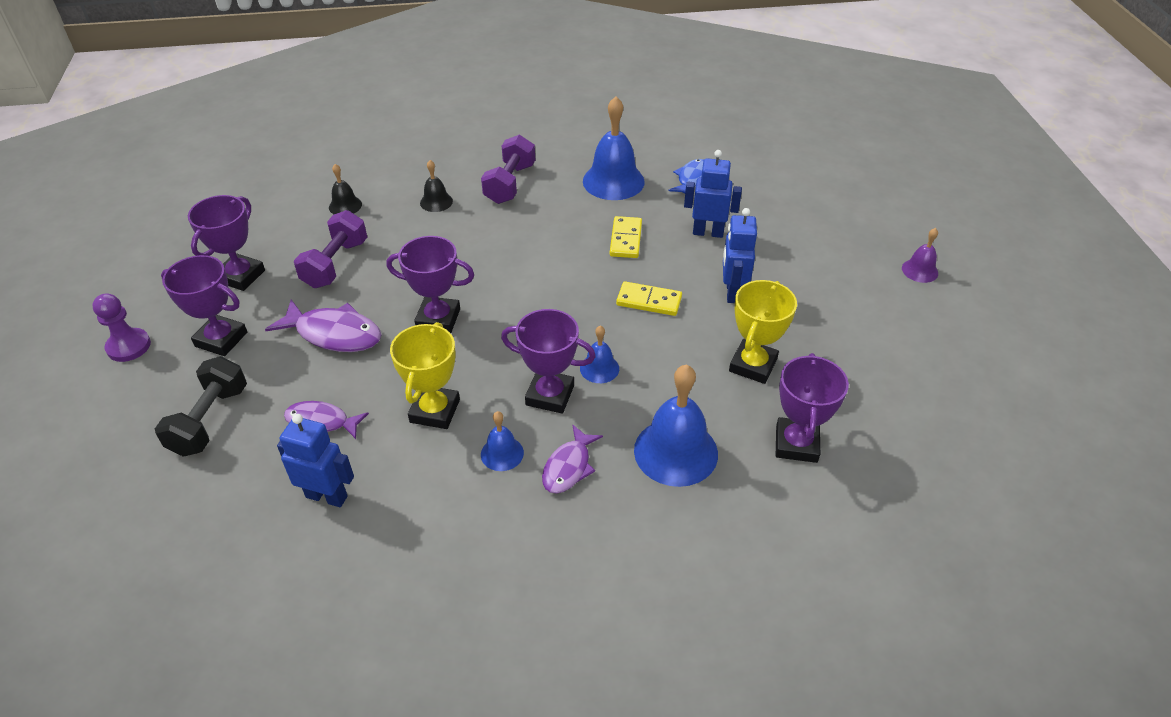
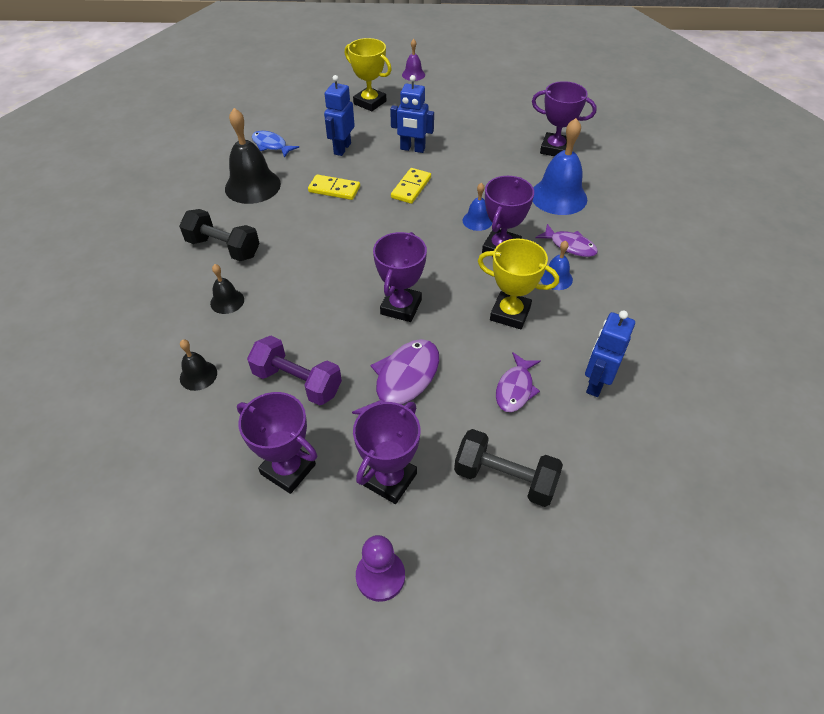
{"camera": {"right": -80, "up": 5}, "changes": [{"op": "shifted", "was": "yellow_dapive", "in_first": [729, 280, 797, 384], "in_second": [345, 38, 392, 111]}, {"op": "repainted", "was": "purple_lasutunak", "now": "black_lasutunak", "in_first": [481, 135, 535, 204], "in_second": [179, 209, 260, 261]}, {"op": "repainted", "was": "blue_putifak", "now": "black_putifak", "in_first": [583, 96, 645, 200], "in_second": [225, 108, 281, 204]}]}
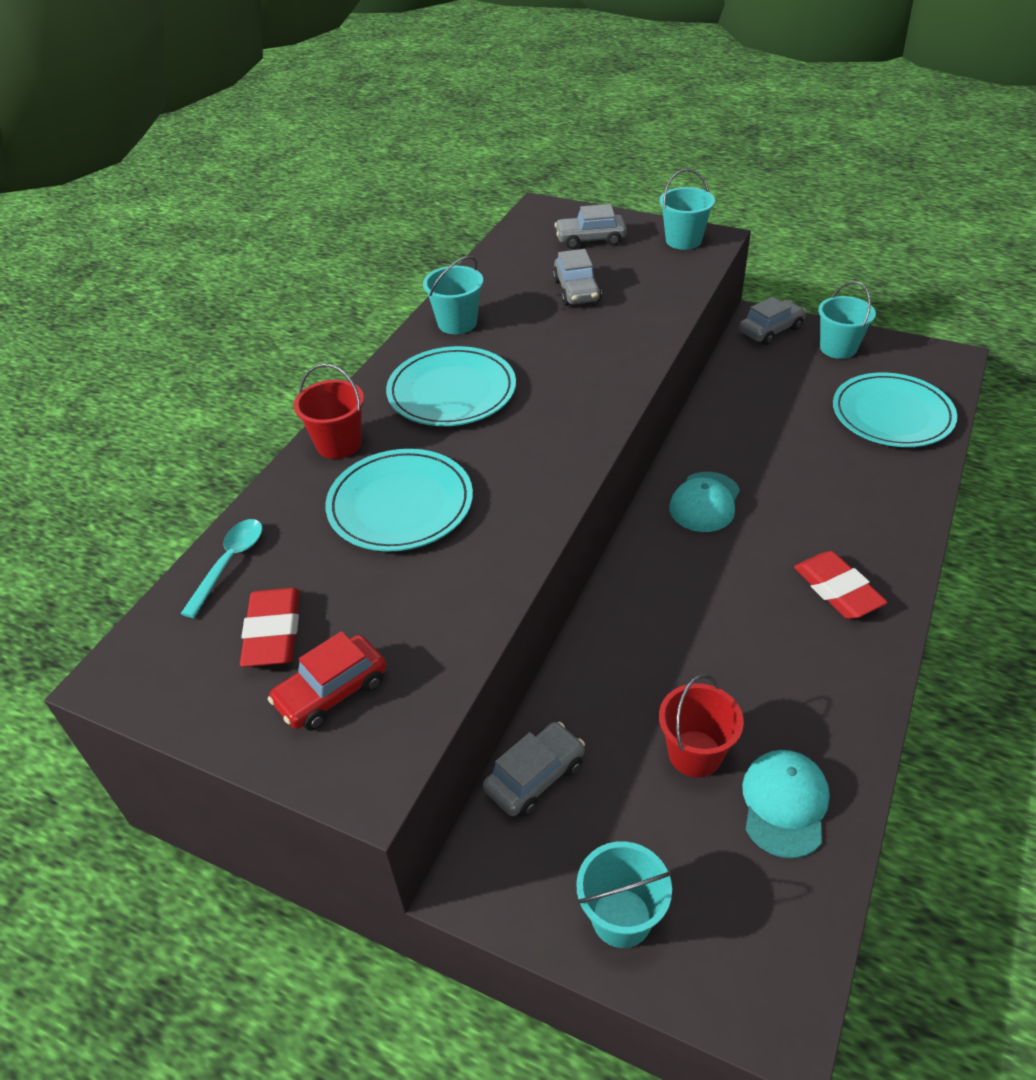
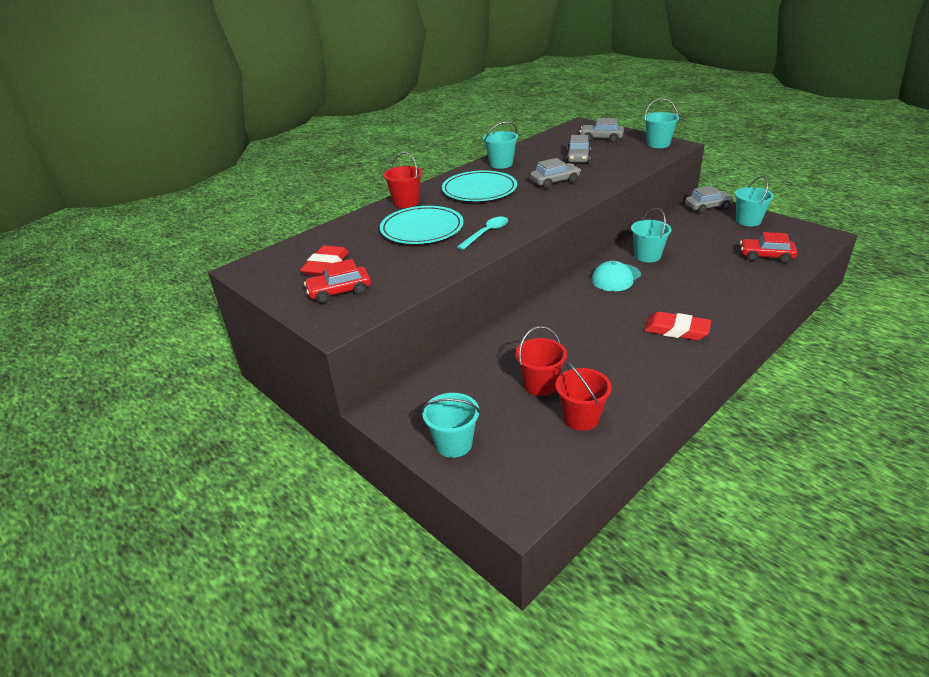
{"camera": {"right": 20, "up": -10}, "changes": [{"op": "new", "now": "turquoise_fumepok", "in_second": [631, 208, 671, 262]}, {"op": "shifted", "was": "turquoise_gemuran", "in_first": [180, 519, 263, 618], "in_second": [457, 217, 508, 250]}, {"op": "shifted", "was": "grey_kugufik", "in_first": [483, 722, 585, 817], "in_second": [530, 158, 581, 189]}, {"op": "swapped", "was": "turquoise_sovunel", "now": "red_fumepok", "in_first": [742, 750, 830, 859], "in_second": [556, 362, 612, 431]}, {"op": "swapped", "was": "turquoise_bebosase", "now": "red_kugufik", "in_first": [833, 372, 957, 447], "in_second": [740, 232, 797, 263]}, {"op": "rotated", "was": "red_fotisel", "in_first": [794, 551, 888, 619], "in_second": [644, 312, 711, 340], "clockwise": -60}]}
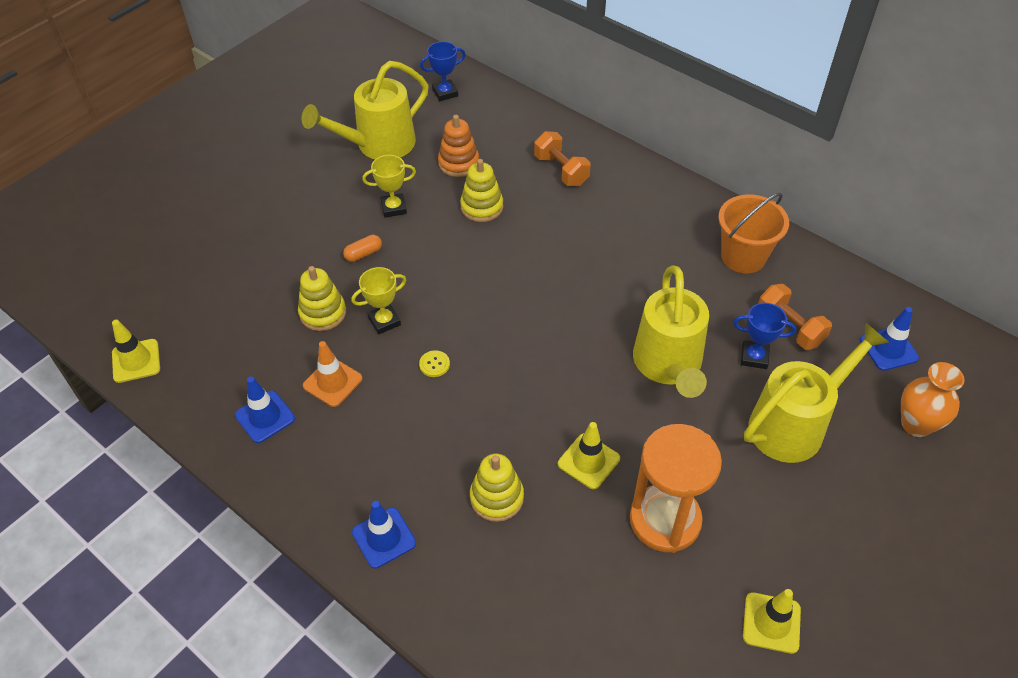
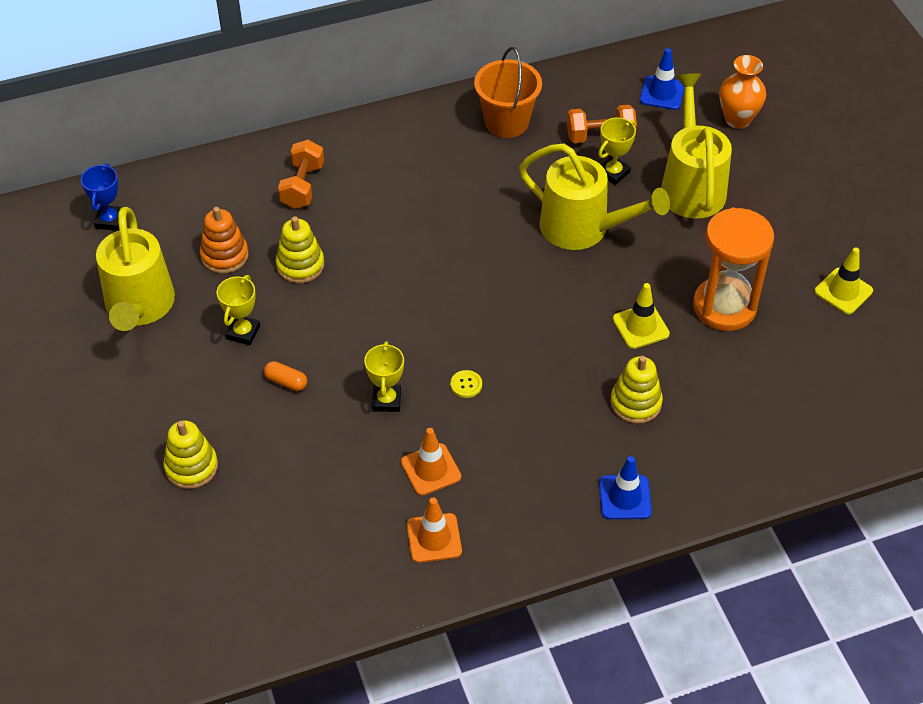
{"camera": {"right": -60, "up": 0}, "changes": [{"op": "gone", "was": "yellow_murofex", "in_first": [112, 320, 160, 383]}, {"op": "shifted", "was": "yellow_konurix", "in_first": [298, 266, 346, 331], "in_second": [163, 420, 218, 489]}, {"op": "repainted", "was": "blue_murofex", "now": "orange_murofex", "in_first": [235, 377, 295, 443], "in_second": [407, 497, 462, 563]}, {"op": "repainted", "was": "blue_dapive", "now": "yellow_dapive", "in_first": [733, 303, 796, 369], "in_second": [598, 117, 636, 185]}, {"op": "rotated", "was": "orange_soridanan", "in_first": [343, 235, 382, 262], "in_second": [264, 361, 307, 391], "clockwise": -60}, {"op": "rotated", "was": "orange_lasutunak", "in_first": [534, 131, 591, 186], "in_second": [278, 140, 324, 209], "clockwise": -75}]}
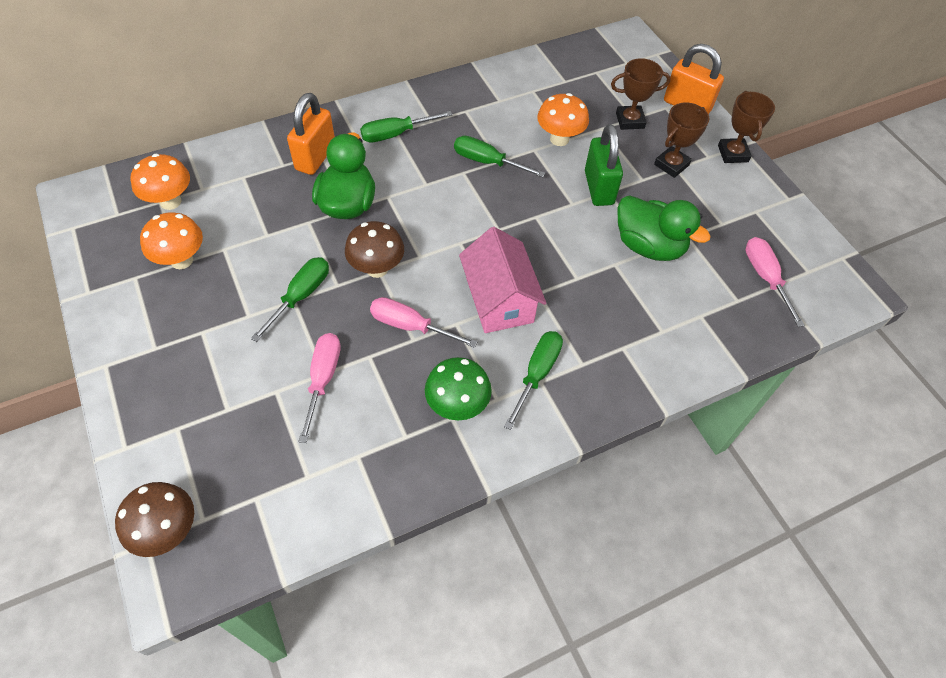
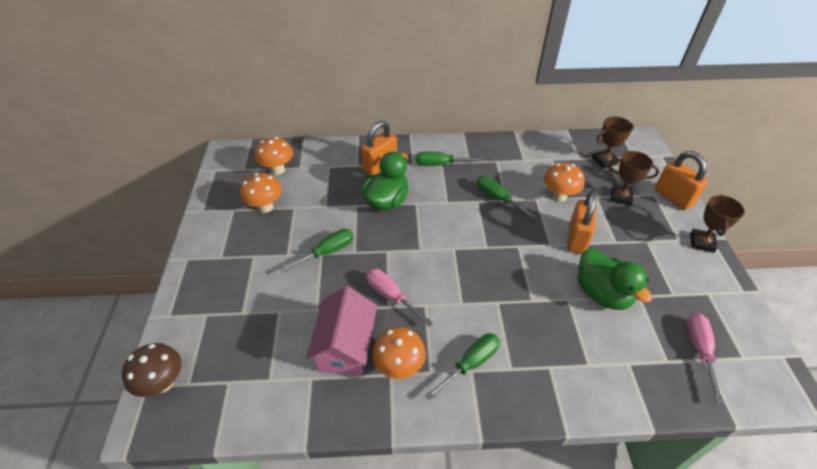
{"camera": {"right": 25, "up": -10}, "changes": [{"op": "gone", "was": "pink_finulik", "in_first": [298, 333, 341, 443]}, {"op": "gone", "was": "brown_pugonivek", "in_first": [345, 221, 404, 278]}, {"op": "shifted", "was": "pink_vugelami", "in_first": [459, 227, 547, 333], "in_second": [306, 286, 377, 376]}, {"op": "shifted", "was": "brown_dapive", "in_first": [654, 102, 709, 178], "in_second": [592, 117, 634, 169]}, {"op": "repainted", "was": "green_pugonivek", "now": "orange_pugonivek", "in_first": [425, 357, 492, 420], "in_second": [372, 327, 426, 379]}, {"op": "repainted", "was": "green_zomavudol", "now": "orange_zomavudol", "in_first": [585, 124, 623, 206], "in_second": [567, 191, 596, 254]}]}
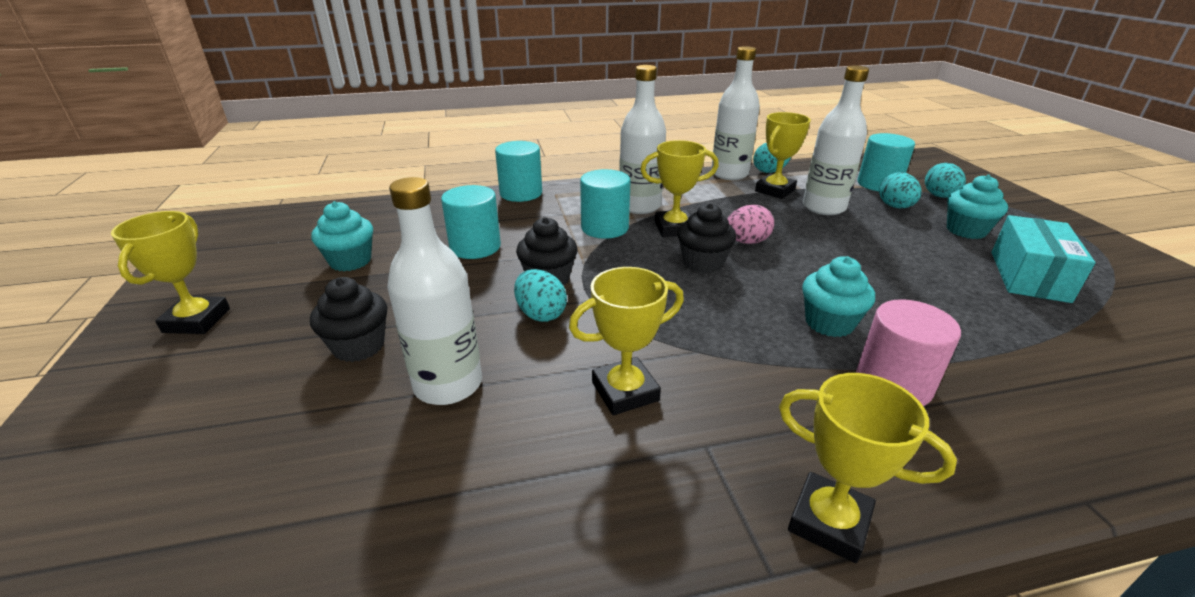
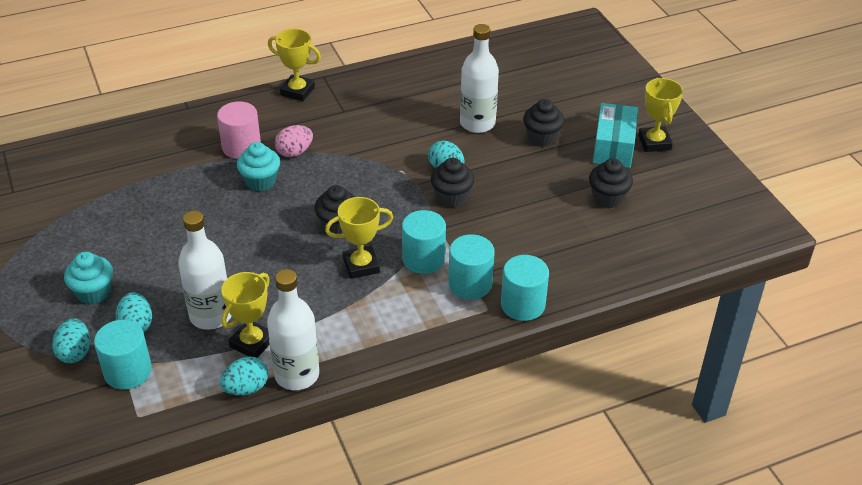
{"camera": {"right": 170, "up": 10}, "changes": [{"op": "gone", "was": "yellow_dapive", "in_first": [569, 267, 684, 415]}, {"op": "gone", "was": "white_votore", "in_first": [619, 65, 666, 214]}, {"op": "shifted", "was": "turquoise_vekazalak", "in_first": [441, 185, 501, 259], "in_second": [449, 234, 495, 299]}, {"op": "shifted", "was": "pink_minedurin", "in_first": [727, 205, 774, 244], "in_second": [275, 125, 313, 157]}, {"op": "shifted", "was": "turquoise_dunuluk", "in_first": [991, 215, 1096, 303], "in_second": [593, 103, 638, 168]}, {"op": "repainted", "was": "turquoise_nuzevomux", "now": "black_nuzevomux", "in_first": [311, 201, 373, 271], "in_second": [589, 158, 633, 208]}]}
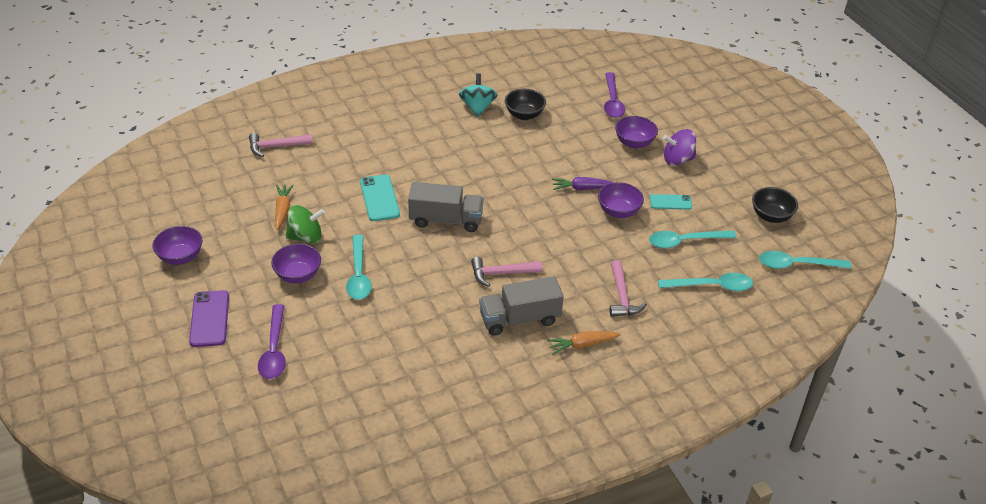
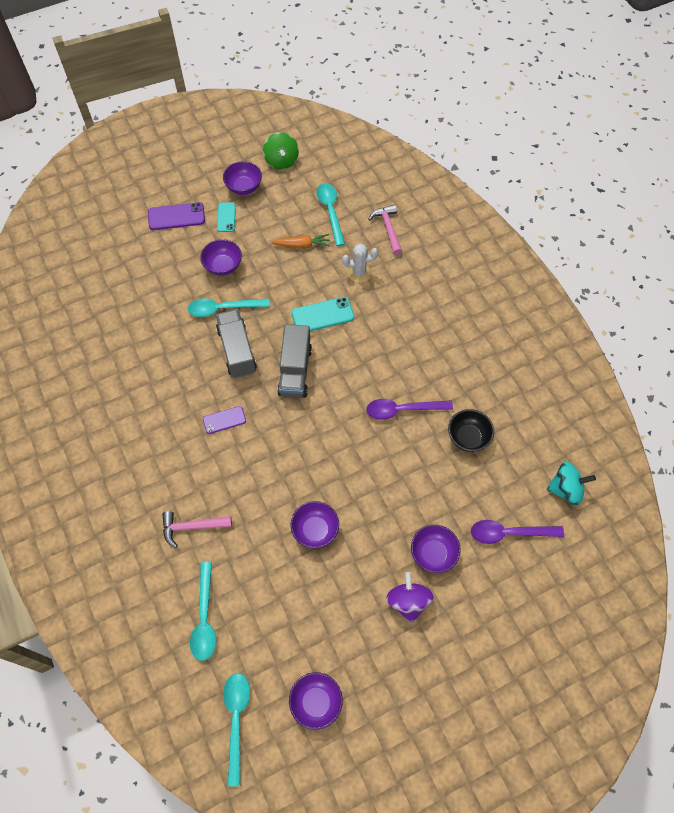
{"camera": {"right": 90, "up": 20}, "changes": [{"op": "gone", "was": "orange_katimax", "in_first": [547, 331, 621, 355]}, {"op": "gone", "was": "purple_katimax", "in_first": [552, 177, 613, 190]}, {"op": "new", "now": "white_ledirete", "in_second": [342, 244, 378, 283]}, {"op": "shifted", "was": "purple_gemuran", "in_first": [258, 304, 286, 379], "in_second": [366, 399, 453, 420]}, {"op": "shifted", "was": "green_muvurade", "in_first": [286, 205, 325, 243], "in_second": [263, 132, 299, 170]}, {"op": "shifted", "was": "turquoise_muvurade", "in_first": [459, 73, 497, 117], "in_second": [547, 462, 596, 505]}, {"op": "shifted", "was": "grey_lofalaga", "in_first": [479, 276, 564, 336], "in_second": [216, 309, 257, 378]}, {"op": "shifted", "was": "turquoise_gemuran", "in_first": [649, 230, 737, 248], "in_second": [316, 183, 345, 246]}, {"op": "shifted", "was": "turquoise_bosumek", "in_first": [650, 194, 692, 210], "in_second": [217, 202, 236, 232]}, {"op": "swapped", "was": "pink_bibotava", "now": "purple_bosumek", "in_first": [471, 257, 542, 287], "in_second": [203, 406, 246, 434]}, {"op": "repainted", "was": "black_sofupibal", "now": "purple_sofupibal", "in_first": [752, 187, 798, 223], "in_second": [289, 672, 343, 730]}]}
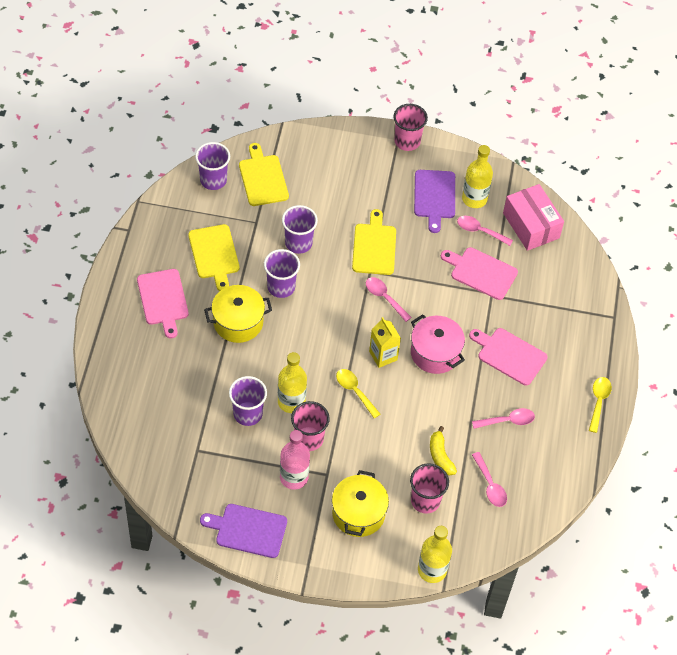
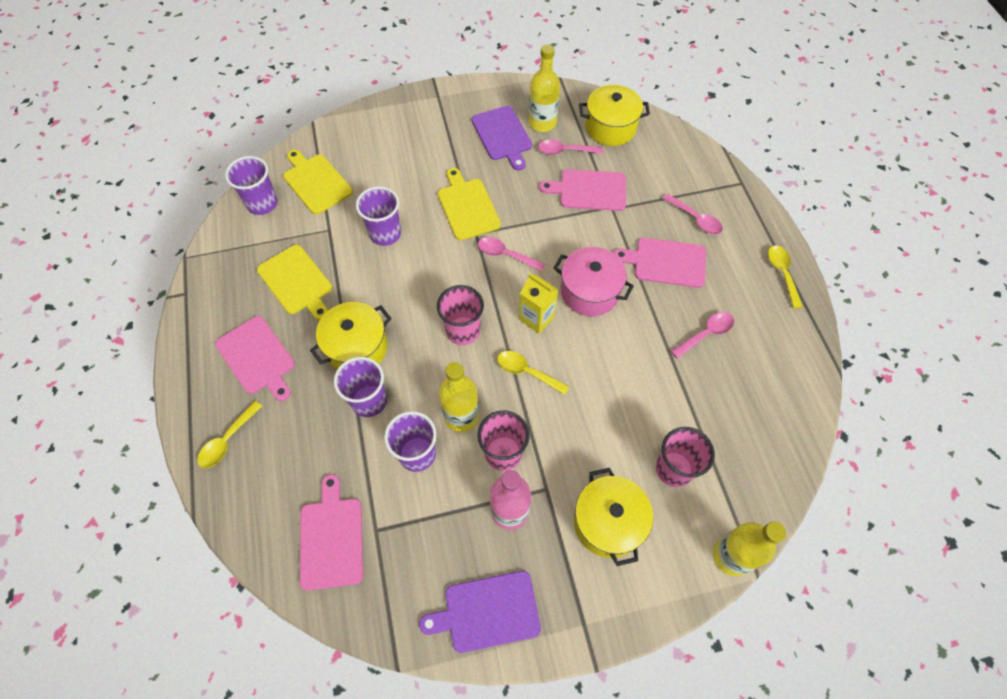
{"camera": {"right": -20, "up": 5}, "changes": [{"op": "gone", "was": "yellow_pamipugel", "in_first": [430, 426, 457, 475]}, {"op": "new", "now": "yellow_gemuran", "in_second": [197, 401, 262, 468]}, {"op": "new", "now": "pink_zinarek", "in_second": [300, 474, 363, 591]}, {"op": "shifted", "was": "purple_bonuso", "in_first": [264, 249, 300, 298], "in_second": [334, 357, 387, 417]}, {"op": "shifted", "was": "pink_bonuso", "in_first": [393, 104, 428, 151], "in_second": [437, 285, 484, 345]}, {"op": "shifted", "was": "pink_gemuran", "in_first": [472, 452, 507, 507], "in_second": [663, 194, 723, 234]}, {"op": "swapped", "was": "pink_dunuluk", "now": "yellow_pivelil", "in_first": [503, 184, 564, 251], "in_second": [579, 85, 650, 146]}]}
